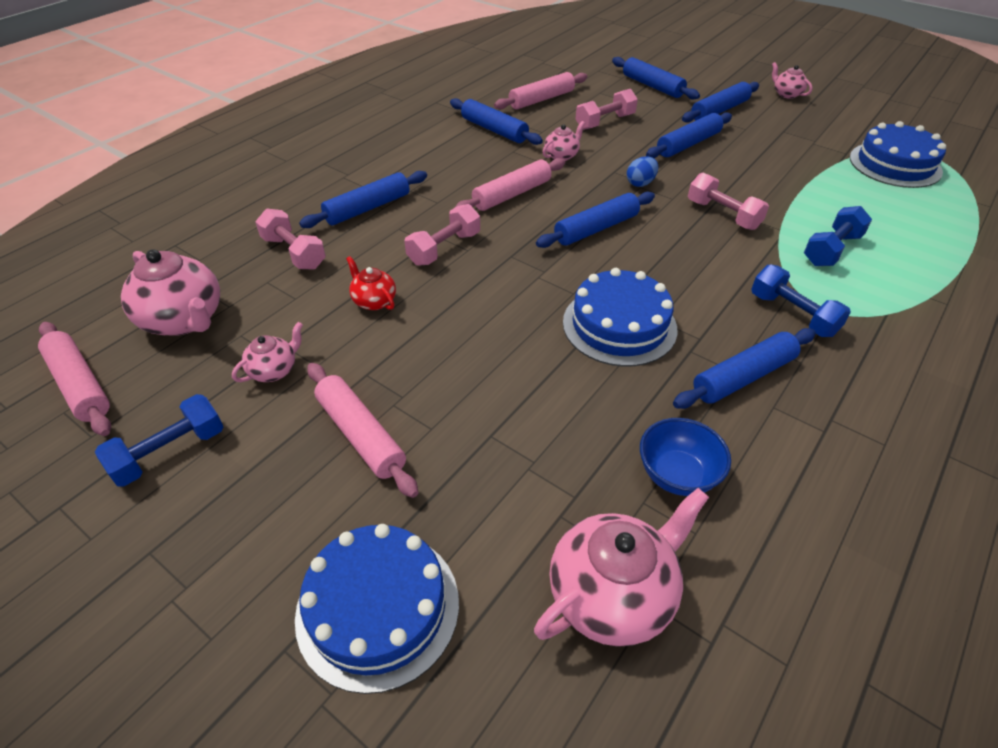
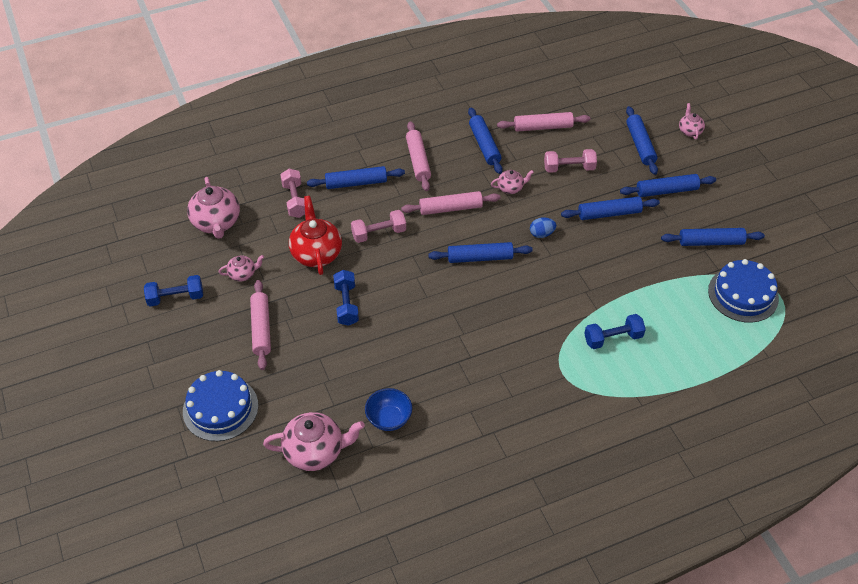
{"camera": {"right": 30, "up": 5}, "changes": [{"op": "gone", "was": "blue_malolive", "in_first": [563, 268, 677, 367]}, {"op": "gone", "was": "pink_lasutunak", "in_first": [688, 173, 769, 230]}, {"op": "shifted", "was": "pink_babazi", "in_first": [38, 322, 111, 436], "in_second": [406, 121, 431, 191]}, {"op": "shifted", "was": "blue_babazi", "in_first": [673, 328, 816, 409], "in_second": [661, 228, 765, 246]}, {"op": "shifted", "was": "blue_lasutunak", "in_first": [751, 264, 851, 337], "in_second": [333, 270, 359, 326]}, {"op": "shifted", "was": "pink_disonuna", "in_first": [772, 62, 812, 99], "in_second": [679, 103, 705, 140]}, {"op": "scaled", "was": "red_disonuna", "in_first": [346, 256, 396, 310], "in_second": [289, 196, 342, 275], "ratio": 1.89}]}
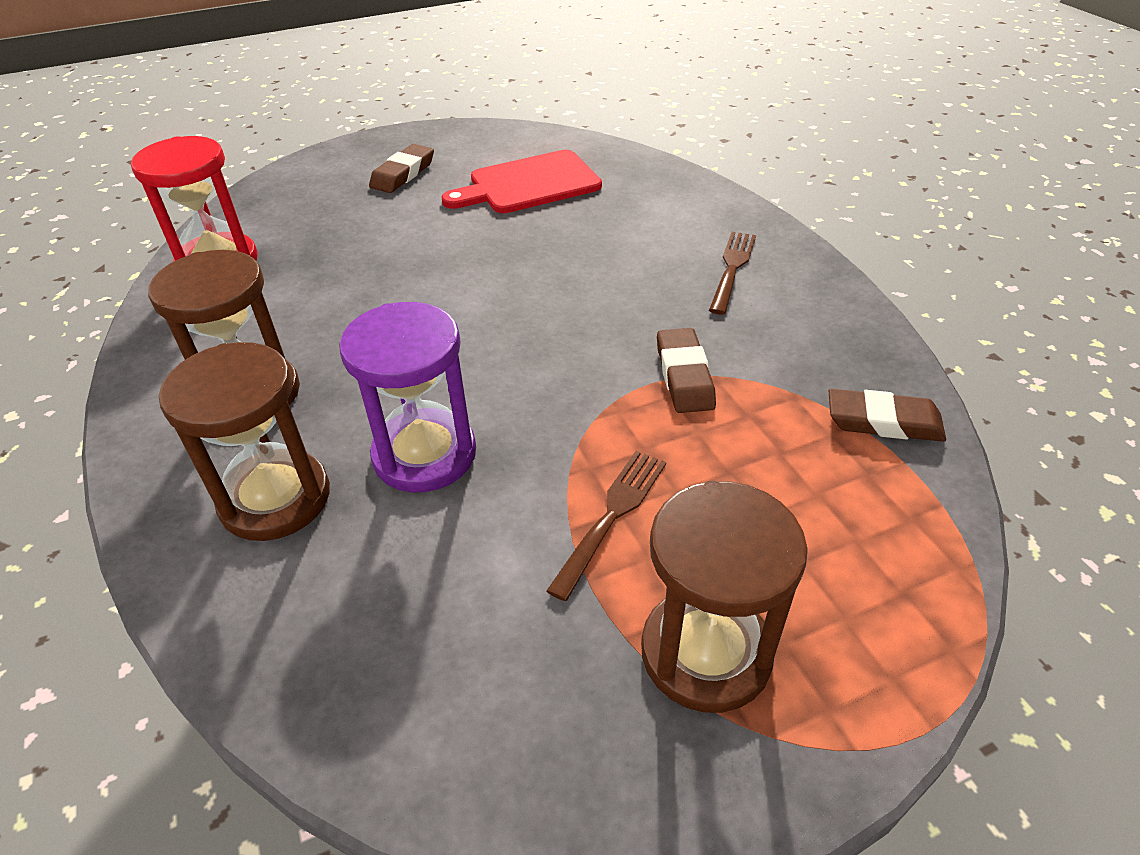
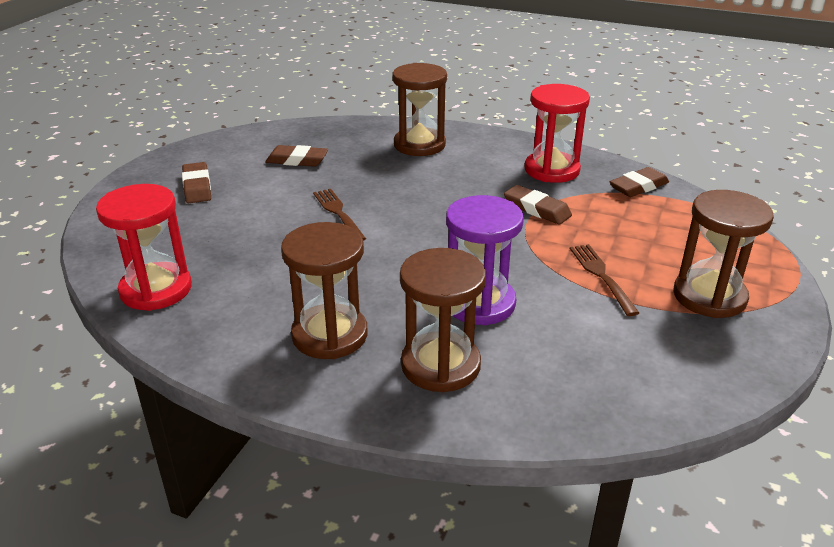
{"camera": {"right": -45, "up": -10}, "changes": [{"op": "new", "now": "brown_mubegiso", "in_second": [392, 63, 447, 156]}, {"op": "new", "now": "red_mubegiso", "in_second": [524, 84, 590, 183]}, {"op": "shifted", "was": "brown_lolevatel", "in_first": [709, 232, 756, 315], "in_second": [313, 189, 366, 241]}, {"op": "swapped", "was": "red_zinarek", "now": "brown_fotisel", "in_first": [441, 150, 602, 213], "in_second": [265, 145, 328, 167]}]}
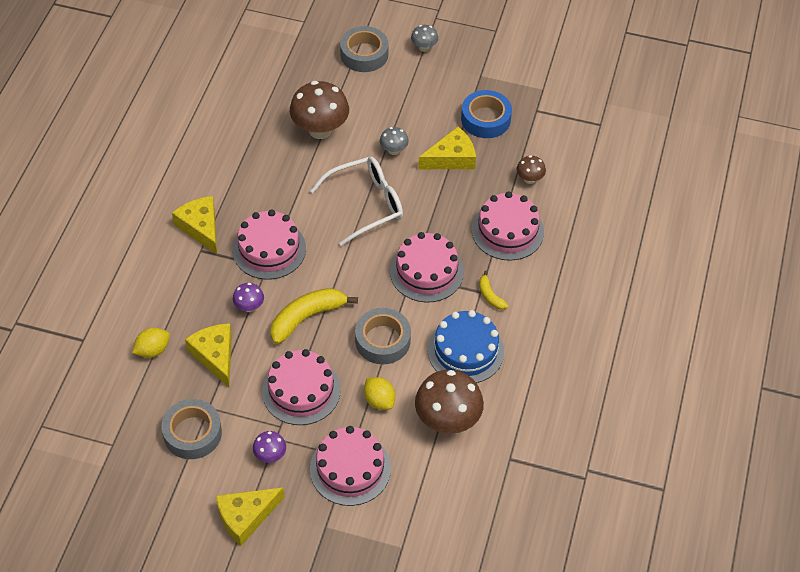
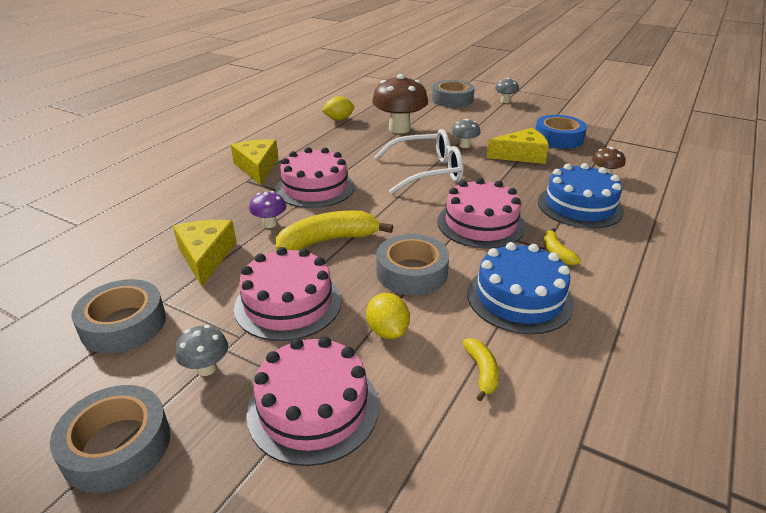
{"camera": {"right": 15, "up": -20}, "changes": [{"op": "shifted", "was": "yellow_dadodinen", "in_first": [132, 328, 170, 358], "in_second": [322, 96, 354, 121]}, {"op": "swapped", "was": "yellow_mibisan", "now": "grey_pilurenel", "in_first": [216, 487, 284, 546], "in_second": [50, 385, 170, 493]}, {"op": "swapped", "was": "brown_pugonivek", "now": "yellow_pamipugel", "in_first": [415, 370, 484, 434], "in_second": [462, 338, 499, 401]}, {"op": "repainted", "was": "purple_pugonivek", "now": "grey_pugonivek", "in_first": [253, 431, 286, 463], "in_second": [175, 325, 228, 376]}, {"op": "repainted", "was": "pink_malolive", "now": "blue_malolive", "in_first": [472, 191, 544, 261], "in_second": [538, 163, 624, 229]}]}
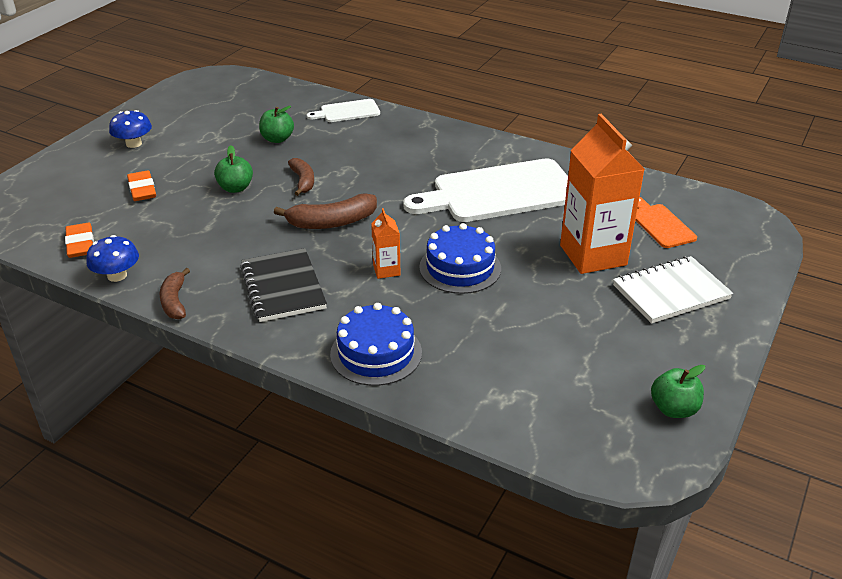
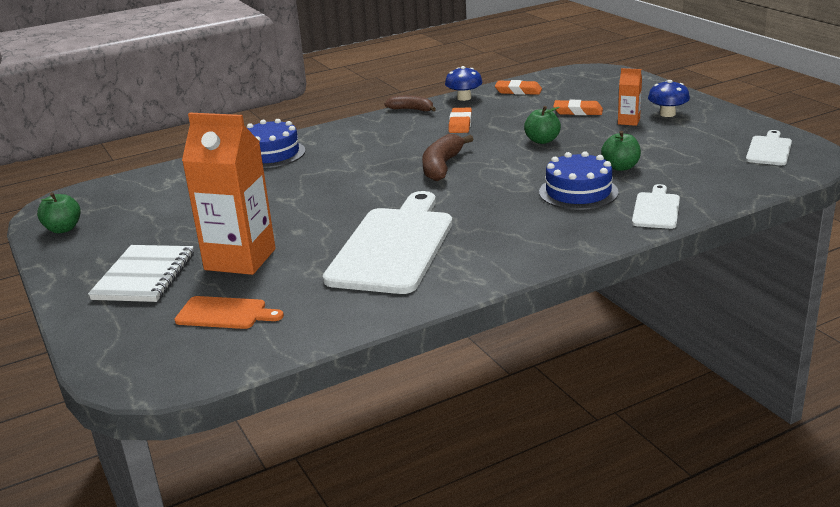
{"camera": {"right": 125, "up": -10}, "changes": [{"op": "gone", "was": "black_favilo", "in_first": [240, 248, 327, 322]}, {"op": "gone", "was": "brown_pamipugel", "in_first": [288, 158, 314, 196]}, {"op": "new", "now": "orange_fotisel", "in_second": [449, 108, 472, 133]}, {"op": "new", "now": "white_zinarek", "in_second": [746, 130, 792, 165]}, {"op": "shifted", "was": "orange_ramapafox", "in_first": [371, 208, 400, 279], "in_second": [618, 68, 642, 126]}, {"op": "shifted", "was": "blue_malolive", "in_first": [419, 223, 501, 294], "in_second": [539, 151, 619, 210]}]}
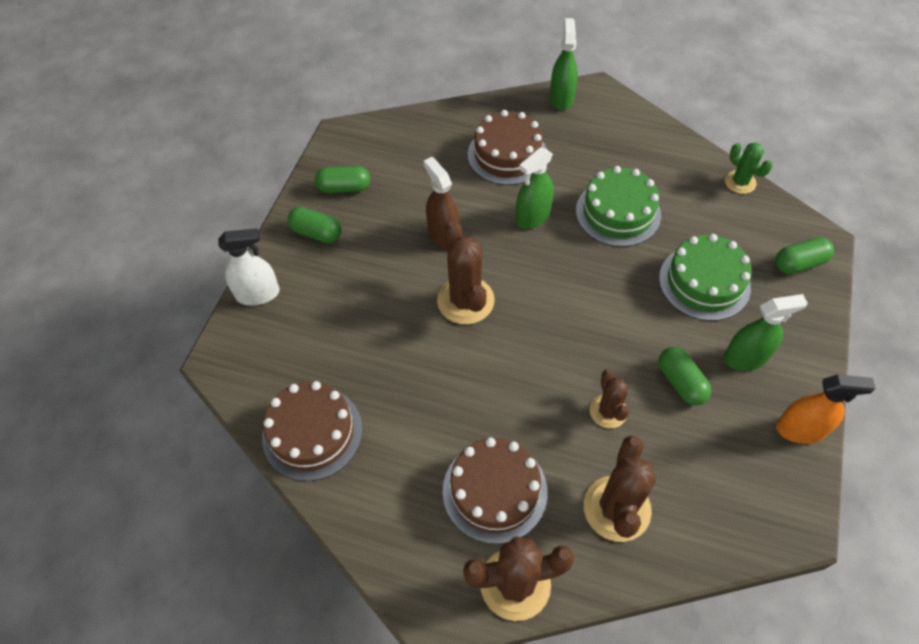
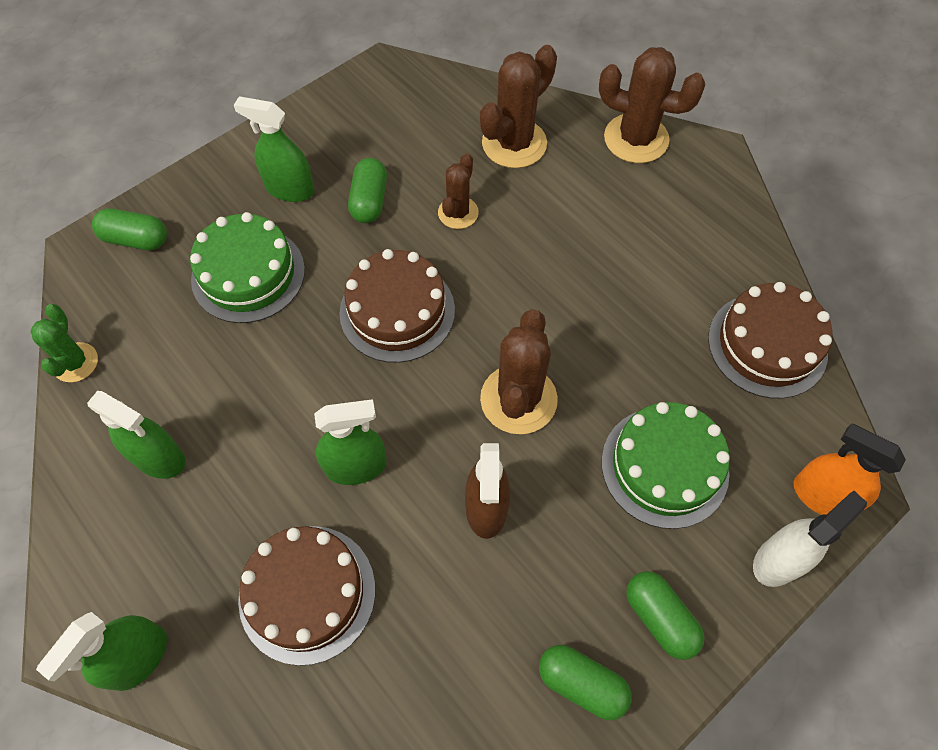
{"camera": {"right": -150, "up": 5}, "changes": [{"op": "new", "now": "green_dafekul", "in_second": [87, 391, 185, 479]}, {"op": "shifted", "was": "brown_malolive", "in_first": [443, 437, 547, 544], "in_second": [339, 249, 455, 363]}, {"op": "shifted", "was": "green_malolive", "in_first": [576, 166, 661, 247], "in_second": [602, 402, 730, 529]}, {"op": "shifted", "was": "orange_dafekul", "in_first": [776, 374, 876, 444], "in_second": [794, 424, 906, 515]}, {"op": "rotated", "was": "white_dafekul", "in_first": [218, 228, 280, 305], "in_second": [753, 491, 867, 587], "clockwise": 120}]}
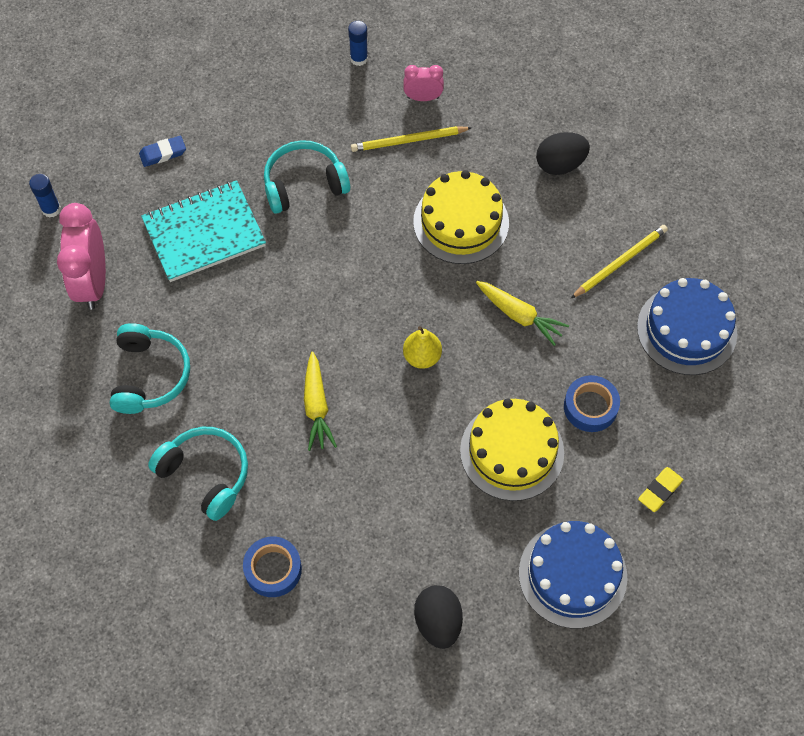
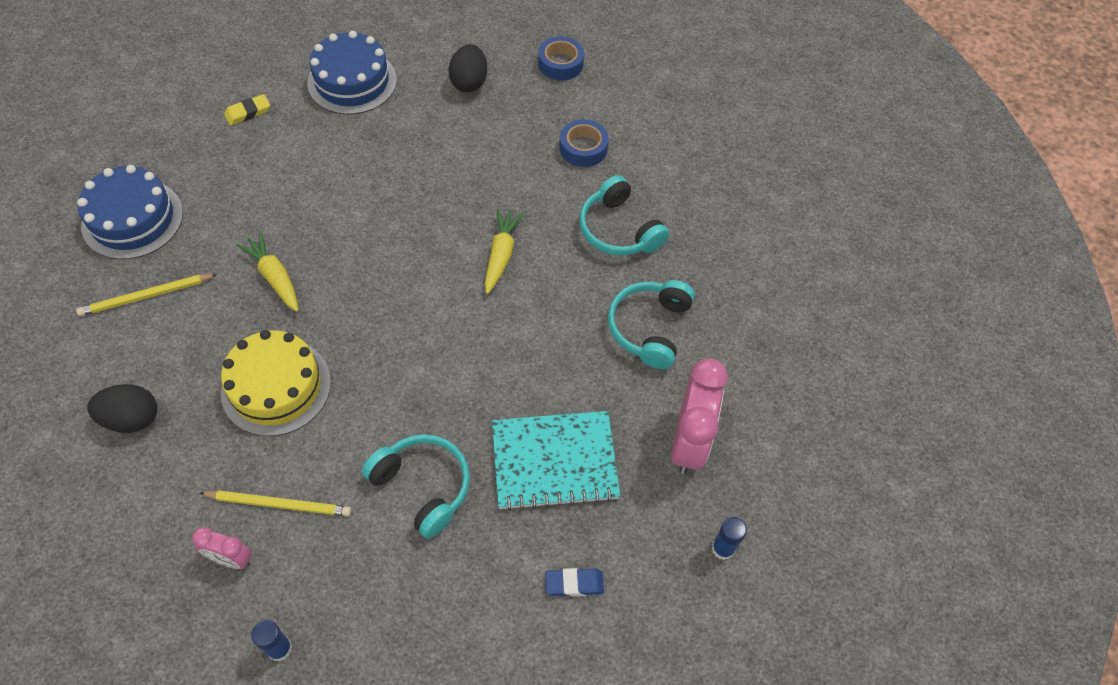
{"camera": {"right": -165, "up": -5}, "changes": [{"op": "gone", "was": "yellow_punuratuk", "in_first": [403, 326, 442, 369]}, {"op": "gone", "was": "yellow_malolive", "in_first": [460, 398, 564, 501]}, {"op": "shifted", "was": "blue_pilurenel", "in_first": [564, 375, 620, 432], "in_second": [538, 36, 584, 81]}, {"op": "rotated", "was": "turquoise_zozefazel", "in_first": [264, 140, 350, 214], "in_second": [362, 434, 470, 539], "clockwise": -135}]}
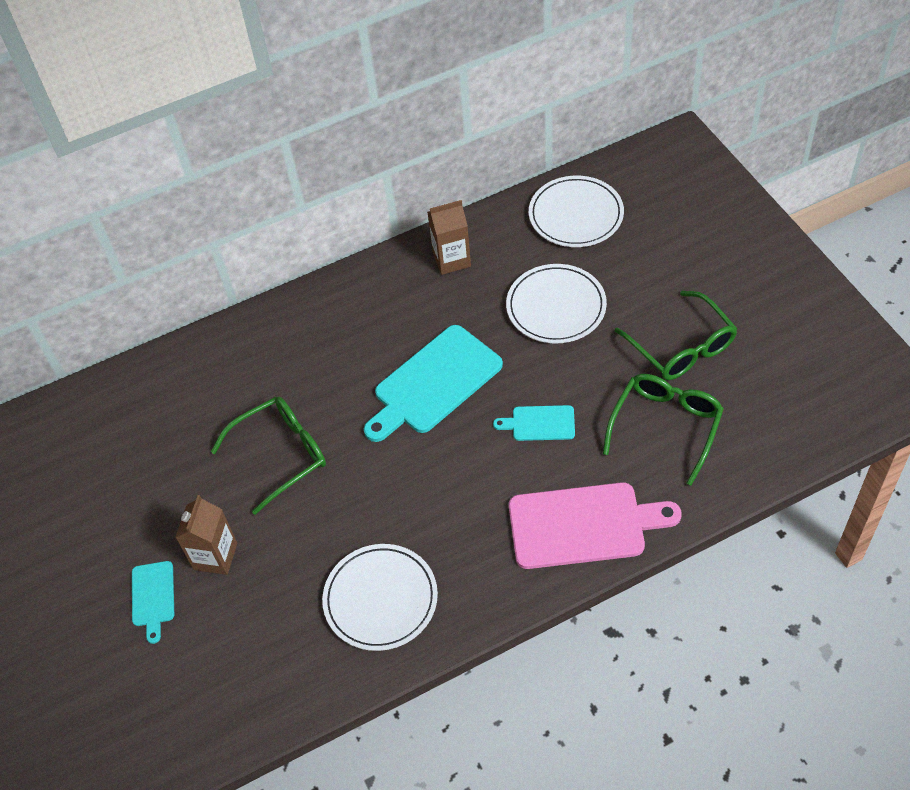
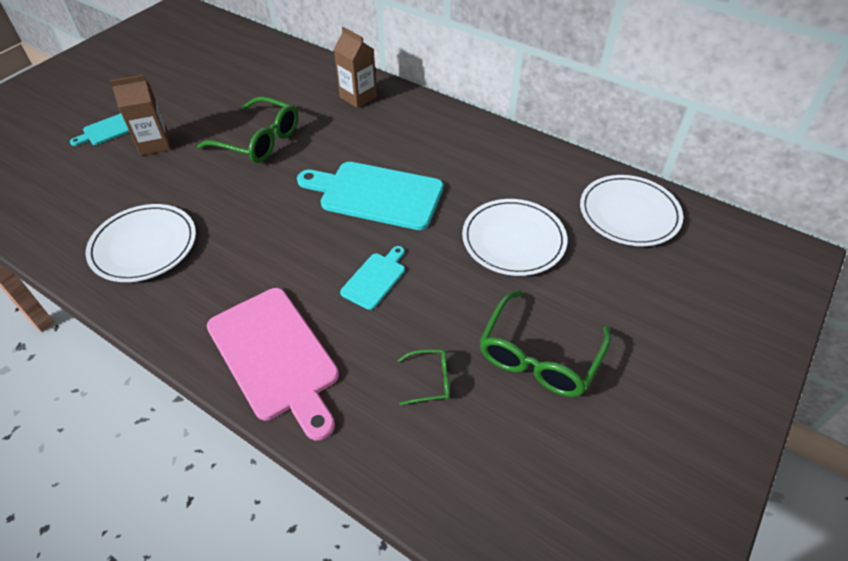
{"camera": {"right": 55, "up": -5}, "changes": [{"op": "shifted", "was": "brown_ramapafox", "in_first": [428, 200, 471, 275], "in_second": [334, 27, 377, 108]}, {"op": "rotated", "was": "turquoise_zinarek", "in_first": [493, 405, 575, 441], "in_second": [340, 246, 405, 310], "clockwise": 60}, {"op": "scaled", "was": "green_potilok", "in_first": [603, 374, 724, 485], "in_second": [397, 350, 450, 405], "ratio": 0.49}]}
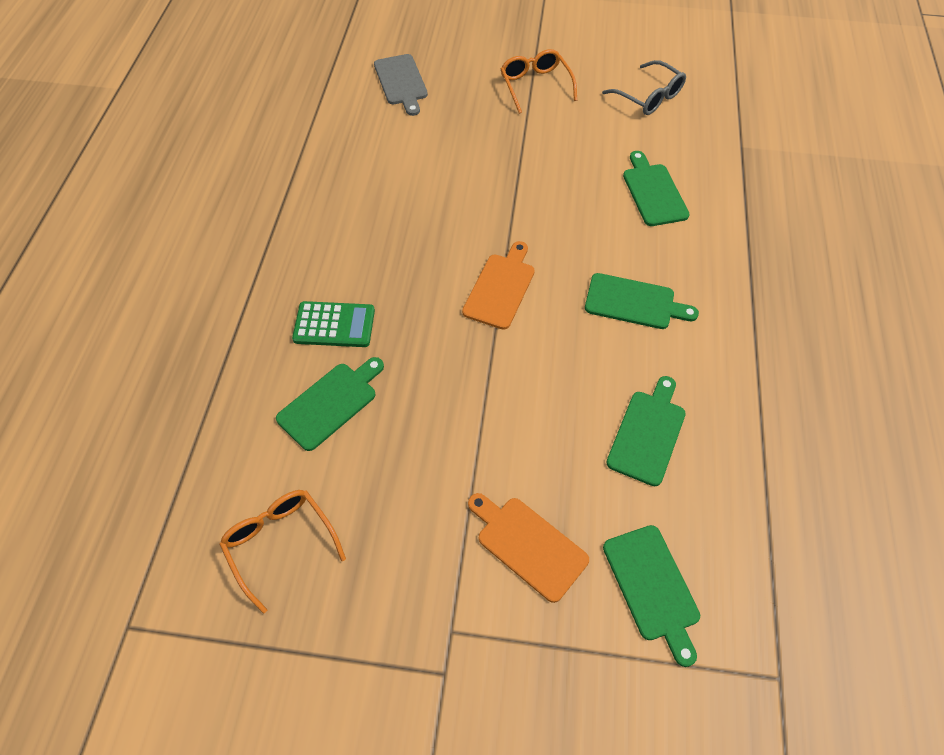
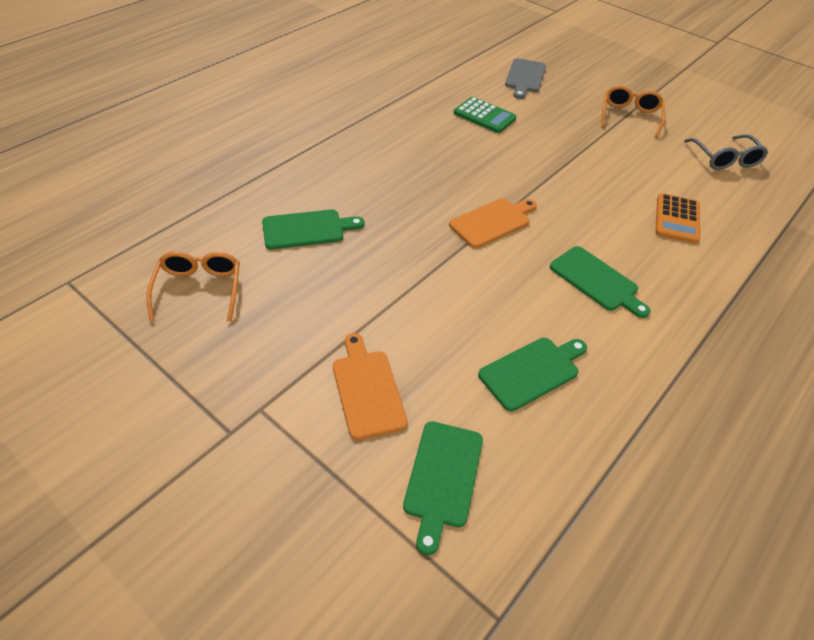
{"camera": {"right": 30, "up": -10}, "changes": [{"op": "shifted", "was": "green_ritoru", "in_first": [292, 301, 375, 347], "in_second": [454, 97, 516, 133]}, {"op": "swapped", "was": "green_zinarek", "now": "orange_ritoru", "in_first": [623, 151, 690, 226], "in_second": [655, 193, 700, 244]}]}
